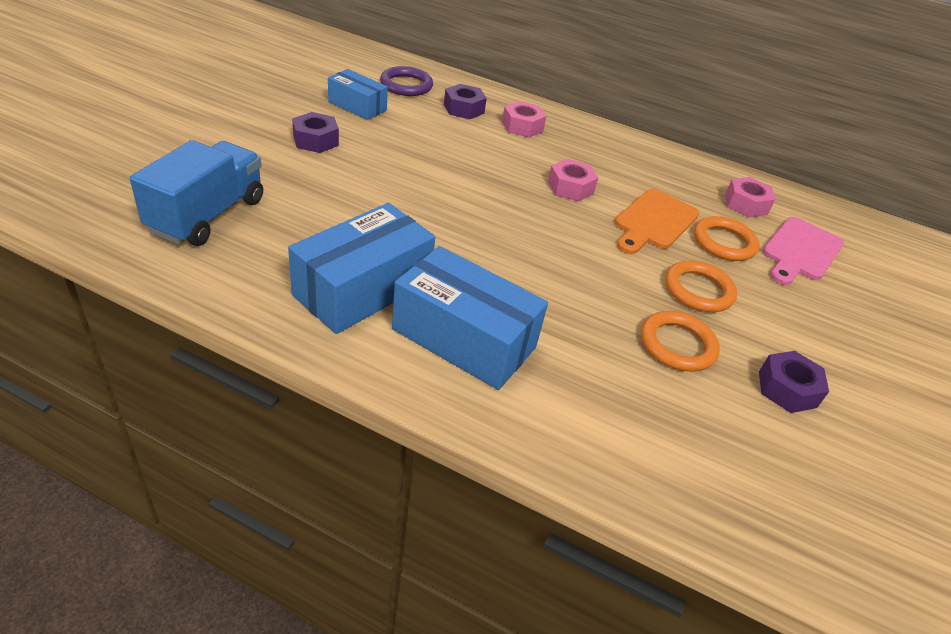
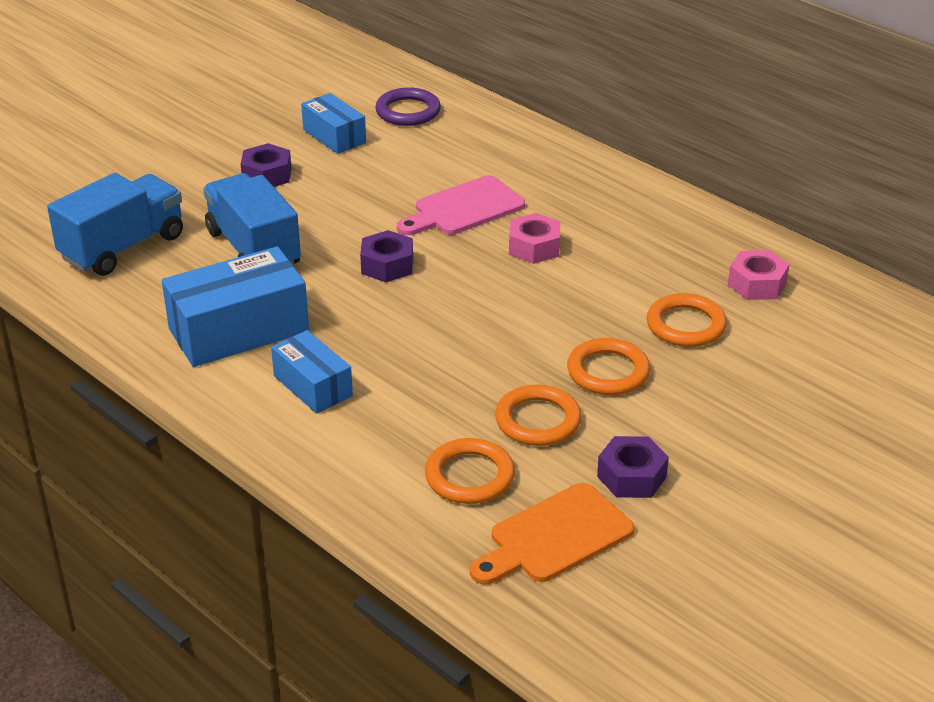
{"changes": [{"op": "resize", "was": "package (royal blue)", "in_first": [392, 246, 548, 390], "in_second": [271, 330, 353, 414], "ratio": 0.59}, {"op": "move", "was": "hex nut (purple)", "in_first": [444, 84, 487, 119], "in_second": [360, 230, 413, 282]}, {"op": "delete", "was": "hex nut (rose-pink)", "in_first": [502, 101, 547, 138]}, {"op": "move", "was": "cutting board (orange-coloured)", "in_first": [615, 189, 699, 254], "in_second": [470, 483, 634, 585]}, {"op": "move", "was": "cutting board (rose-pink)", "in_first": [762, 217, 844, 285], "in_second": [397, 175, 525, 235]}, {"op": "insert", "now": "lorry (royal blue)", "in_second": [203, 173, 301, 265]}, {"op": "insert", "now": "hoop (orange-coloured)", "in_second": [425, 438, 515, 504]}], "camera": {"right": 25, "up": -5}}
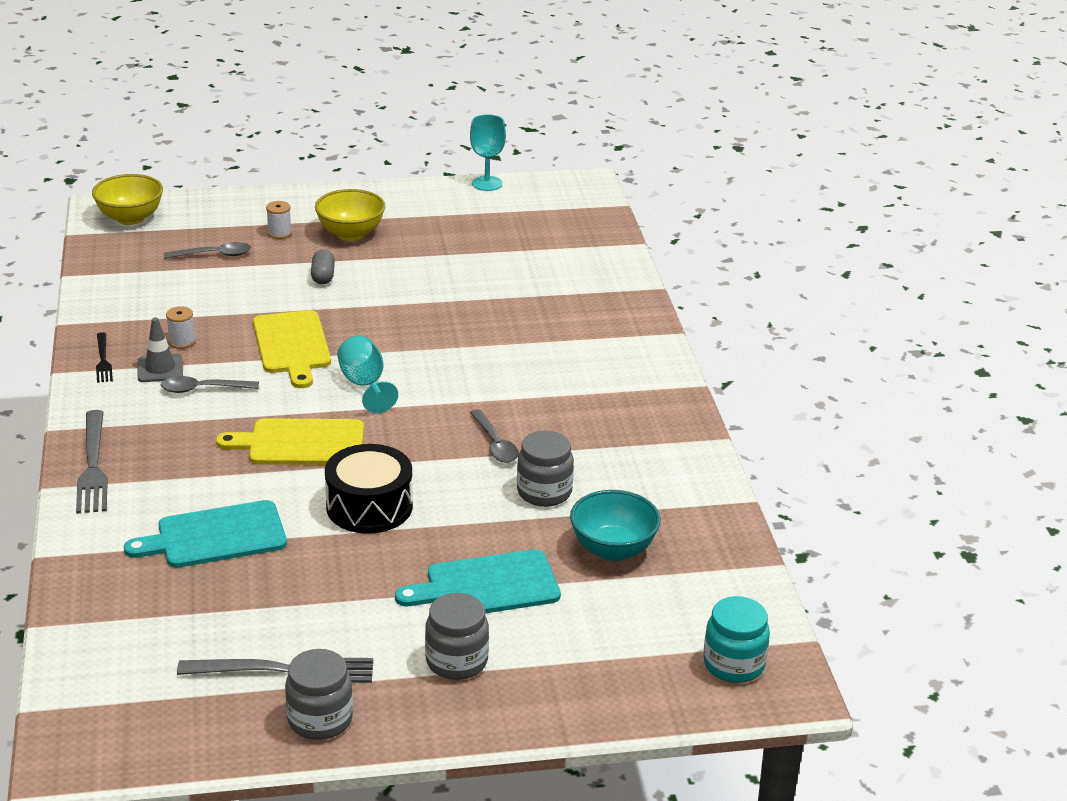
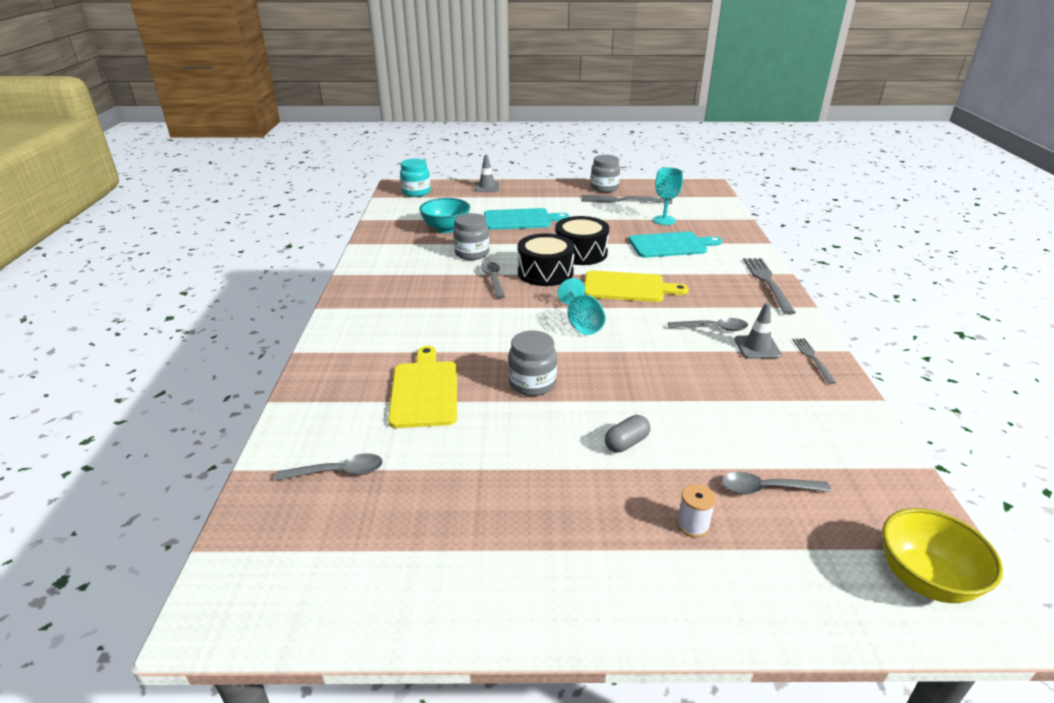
{"changes": [{"op": "recolor", "was": "fork (ebony)", "now": "fork (gray)", "in_first": [96, 332, 113, 383], "in_second": [792, 338, 836, 384]}, {"op": "delete", "was": "reel of thread (snow-white)", "in_first": [166, 306, 195, 349]}, {"op": "move", "was": "cutting board (bright yellow)", "in_first": [253, 310, 331, 388], "in_second": [388, 346, 457, 428]}, {"op": "rotate", "was": "pill shape (gray)", "in_first": [311, 249, 335, 284], "in_second": [605, 415, 650, 452], "clockwise": 45}, {"op": "delete", "was": "bowl (bright yellow)", "in_first": [315, 189, 385, 241]}, {"op": "move", "was": "jam jar (gray)", "in_first": [425, 593, 489, 680], "in_second": [508, 330, 557, 396]}, {"op": "move", "was": "wine glass (teal)", "in_first": [470, 114, 506, 191], "in_second": [653, 167, 683, 225]}, {"op": "insert", "now": "spoon (gray)", "in_second": [275, 453, 383, 481]}, {"op": "insert", "now": "safety cone (gray)", "in_second": [474, 155, 500, 192]}, {"op": "insert", "now": "toy drum (ebony)", "in_second": [518, 233, 575, 286]}], "camera": {"right": -170, "up": 0}}
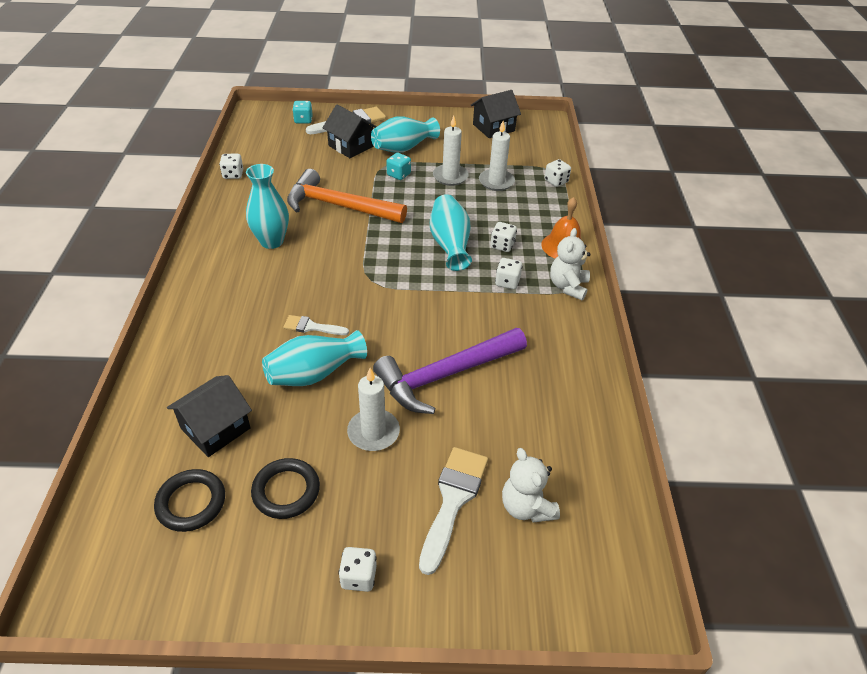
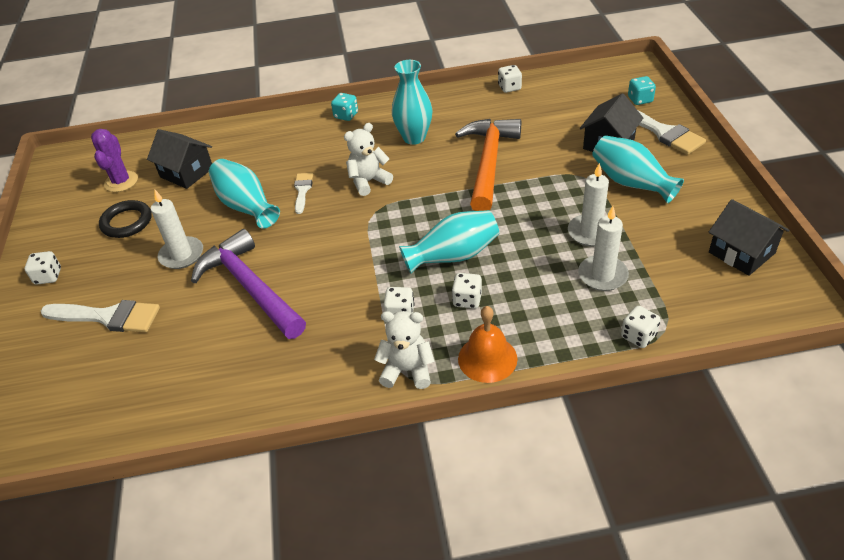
{"changes": [{"op": "replace", "was": "hoop (ebony)", "now": "prickly plant (purple)", "in_first": [154, 469, 225, 532], "in_second": [91, 129, 138, 192]}, {"op": "move", "was": "dice (teal)", "in_first": [386, 153, 411, 180], "in_second": [331, 93, 358, 121]}, {"op": "move", "was": "teddy (snow-white)", "in_first": [502, 448, 560, 523], "in_second": [344, 123, 393, 196]}], "camera": {"right": 85, "up": 0}}
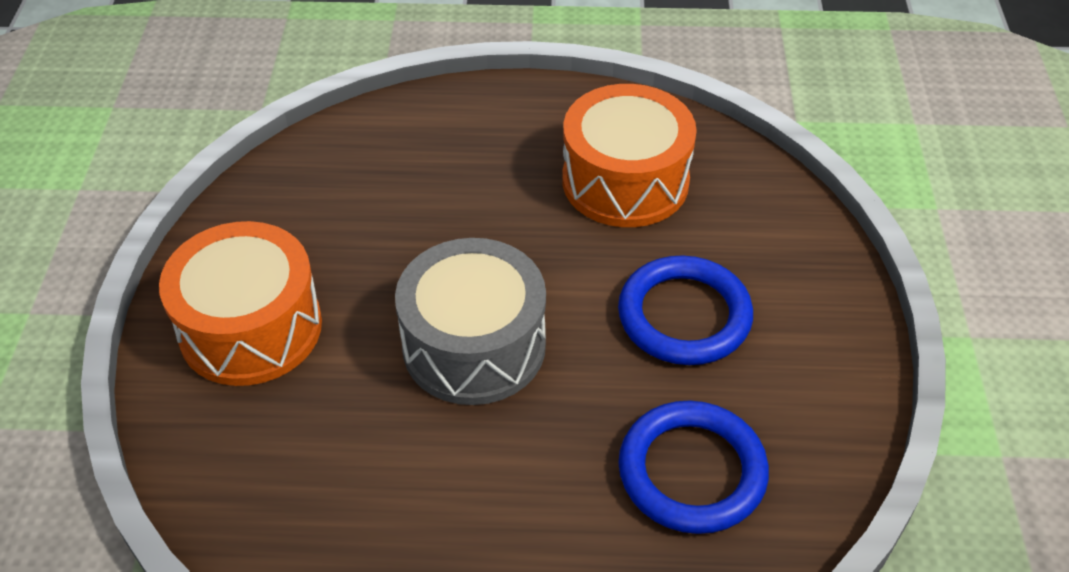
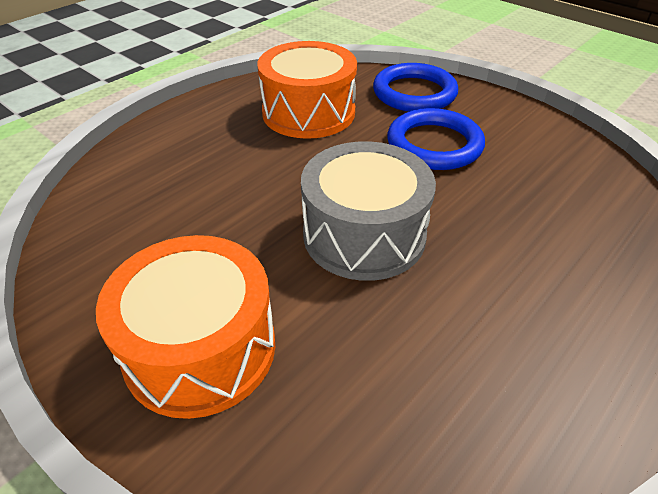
{"changes": [{"op": "move", "was": "hoop (royal blue)", "in_first": [618, 401, 769, 534], "in_second": [373, 63, 458, 112]}], "camera": {"right": -50, "up": -5}}
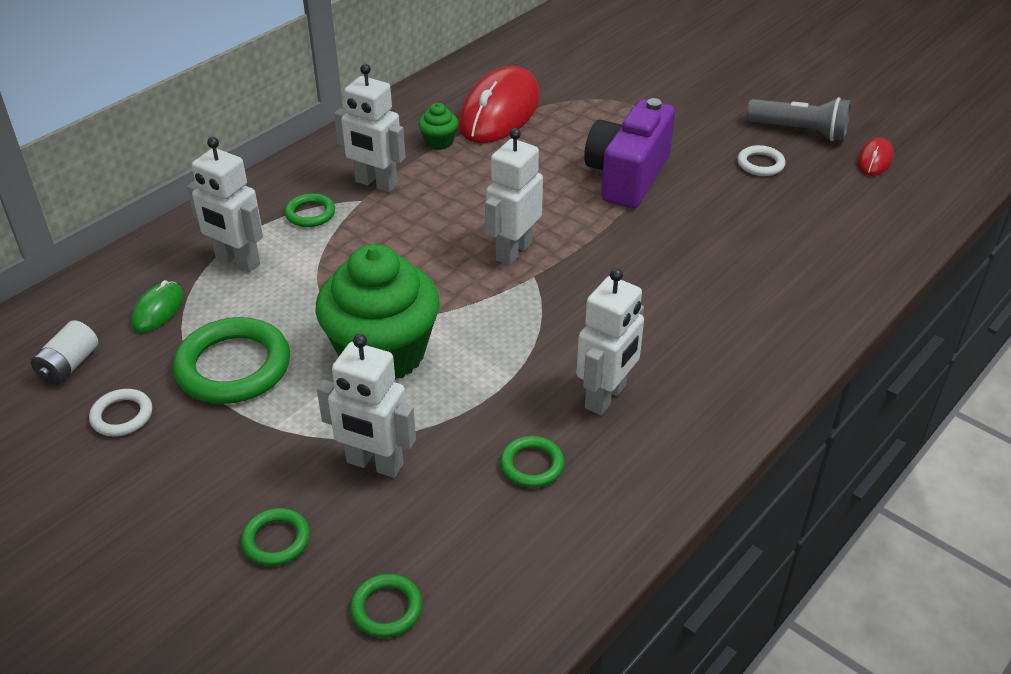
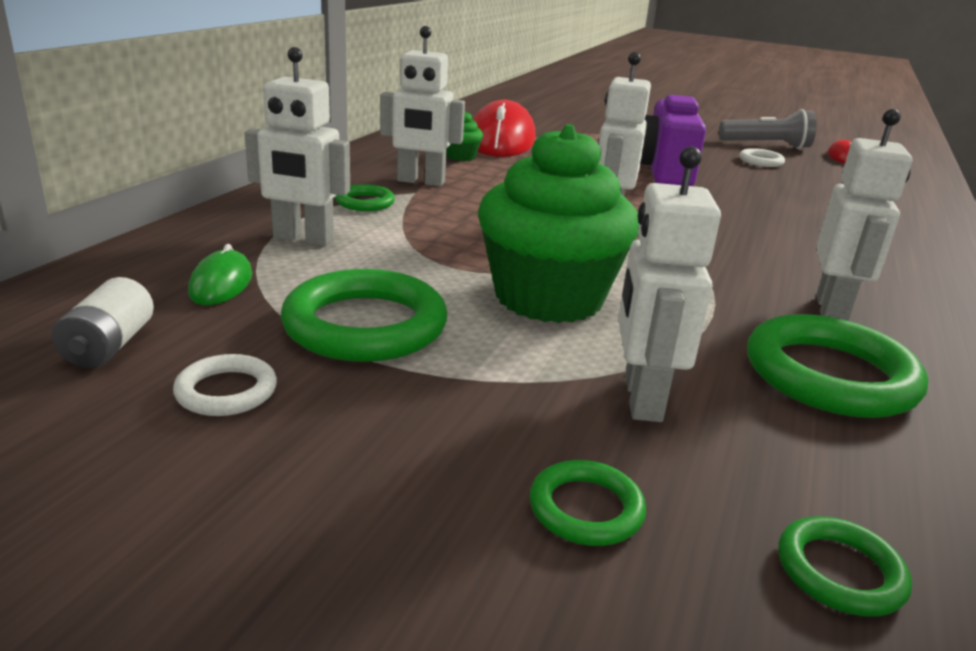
{"changes": [{"op": "rotate", "was": "robot (snow-white)", "in_first": [317, 334, 416, 478], "in_second": [618, 147, 721, 422], "clockwise": 90}, {"op": "resize", "was": "hoop (emerald)", "in_first": [500, 436, 564, 488], "in_second": [747, 314, 928, 418], "ratio": 1.96}], "camera": {"right": -20, "up": -15}}
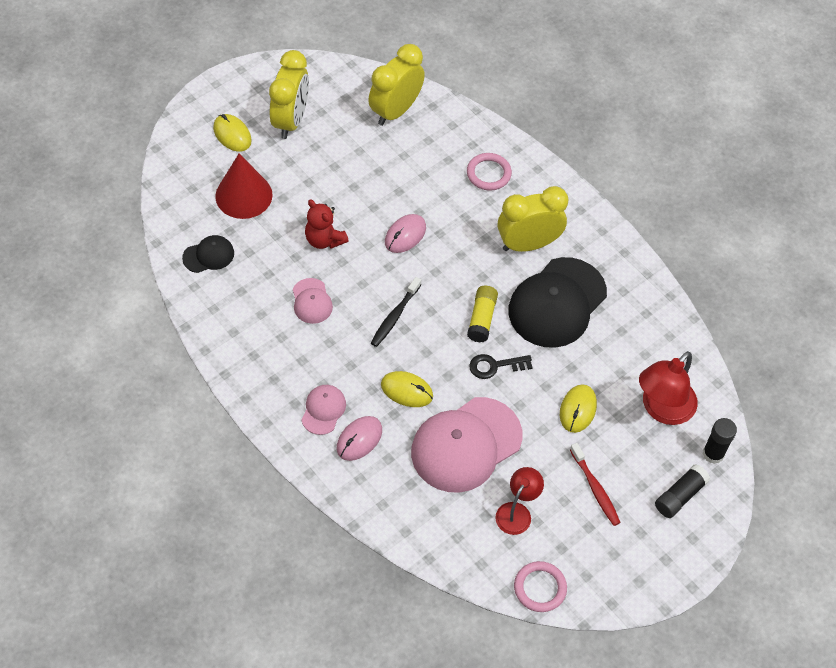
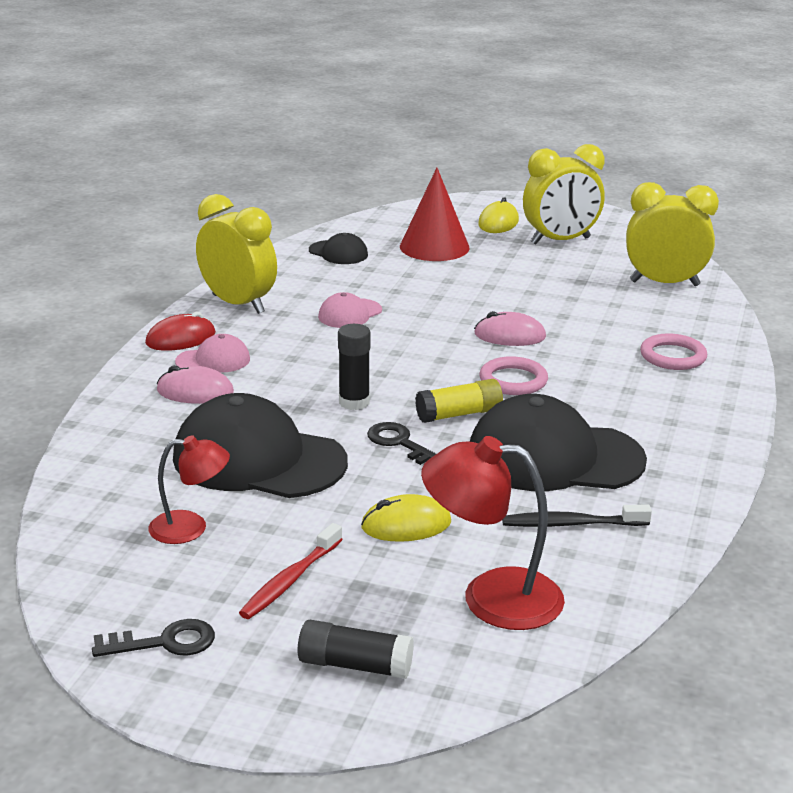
{"changes": [{"op": "delete", "was": "teddy (red)", "in_first": [305, 199, 349, 249]}, {"op": "move", "was": "tooth brush (ebony)", "in_first": [371, 277, 421, 347], "in_second": [502, 505, 652, 527]}, {"op": "delete", "was": "PC mouse (bright yellow)", "in_first": [381, 371, 433, 407]}, {"op": "recolor", "was": "cap (rose-pink)", "now": "cap (ebony)", "in_first": [411, 397, 522, 493], "in_second": [173, 393, 348, 498]}, {"op": "move", "was": "bedside clock (bright yellow)", "in_first": [498, 186, 568, 252], "in_second": [196, 194, 277, 314]}, {"op": "move", "was": "hoop (rose-pink)", "in_first": [514, 561, 567, 612], "in_second": [479, 356, 548, 395]}, {"op": "move", "was": "glue (ebony)", "in_first": [703, 418, 737, 464], "in_second": [338, 324, 371, 410]}, {"op": "insert", "now": "key (ebony)", "in_second": [92, 619, 215, 657]}, {"op": "insert", "now": "PC mouse (red)", "in_second": [145, 312, 216, 351]}], "camera": {"right": 60, "up": -30}}
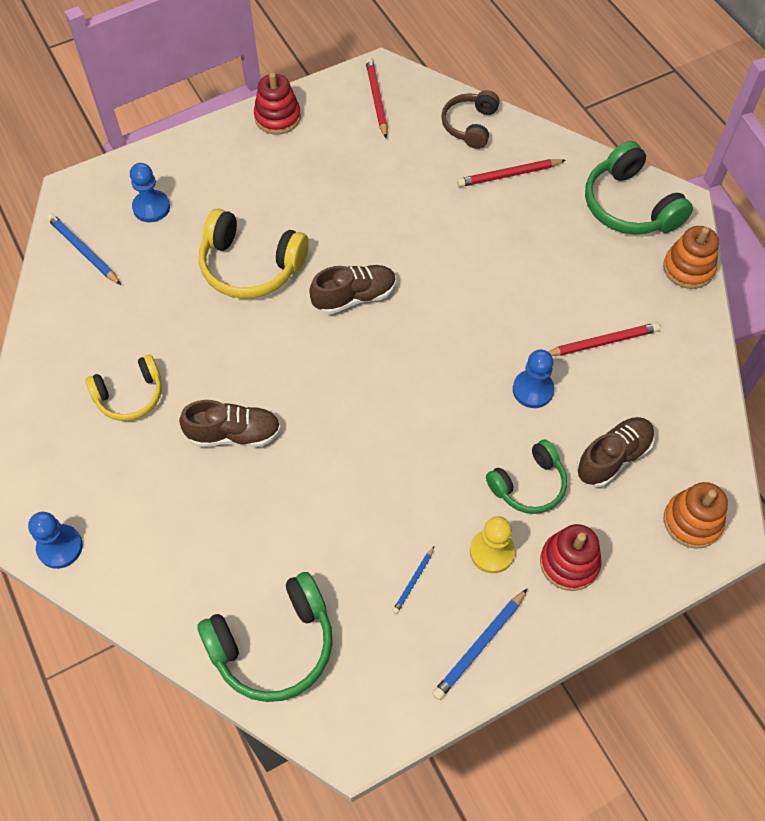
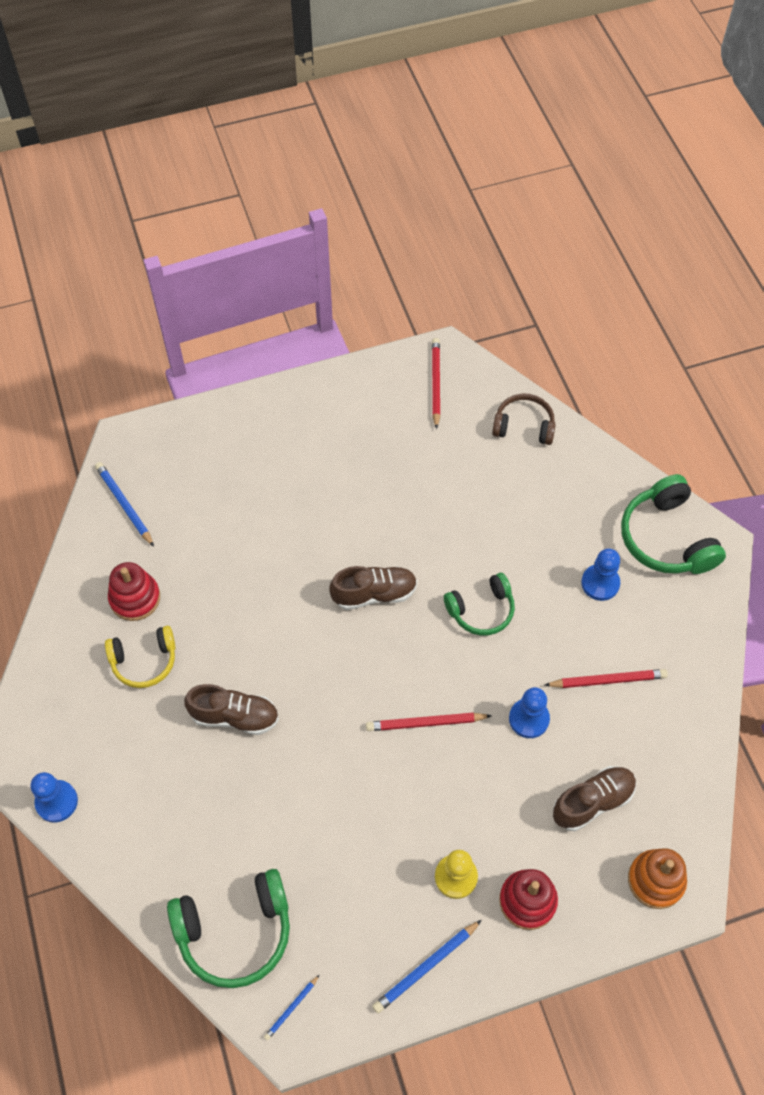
{"changes": [{"op": "move", "was": "chess pawn (royal blue)", "in_first": [130, 163, 170, 222], "in_second": [581, 549, 620, 601]}, {"op": "delete", "was": "over-ear headphones (bright yellow)", "in_first": [199, 208, 309, 299]}, {"op": "move", "was": "stacking rings (red)", "in_first": [254, 72, 301, 134], "in_second": [108, 562, 160, 621]}, {"op": "move", "was": "pencil (royal blue)", "in_first": [392, 547, 434, 614], "in_second": [264, 975, 320, 1040]}, {"op": "rotate", "was": "over-ear headphones (dark brown)", "in_first": [441, 90, 500, 149], "in_second": [492, 393, 556, 445], "clockwise": 75}, {"op": "move", "was": "pencil (red)", "in_first": [457, 159, 566, 187], "in_second": [366, 713, 492, 731]}, {"op": "move", "was": "over-ear headphones (emerald)", "in_first": [486, 440, 567, 514], "in_second": [444, 573, 515, 636]}, {"op": "delete", "was": "stacking rings (orange-coloured)", "in_first": [663, 226, 719, 289]}], "camera": {"right": 10, "up": 0}}
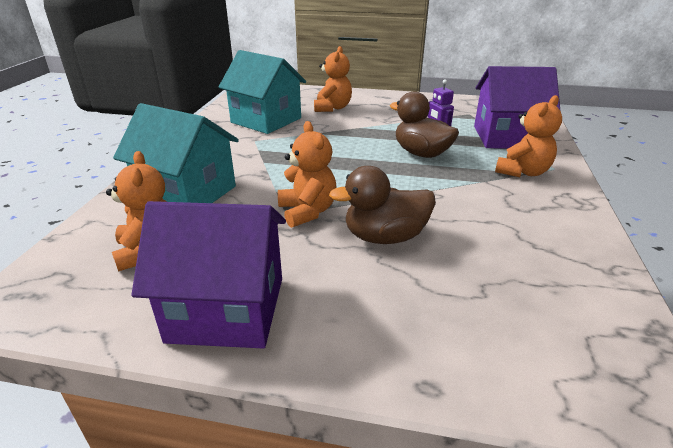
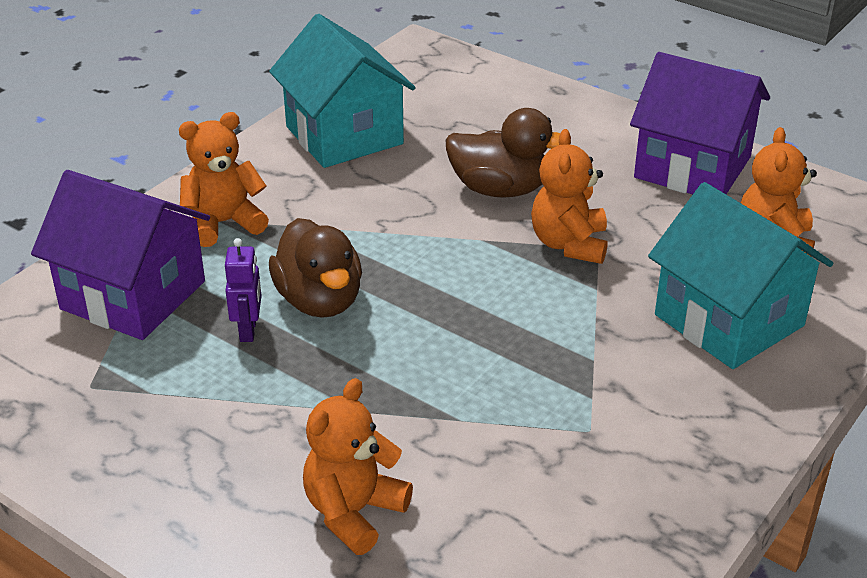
{"changes": [{"op": "move", "was": "cottage (teal)", "in_first": [219, 50, 306, 134], "in_second": [269, 14, 416, 168]}], "camera": {"right": -155, "up": 5}}
